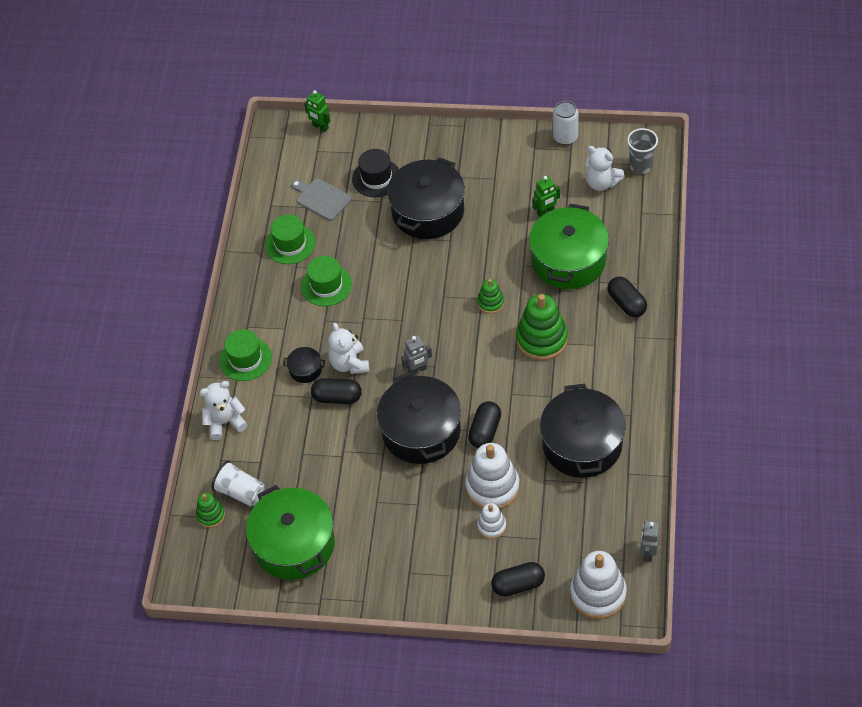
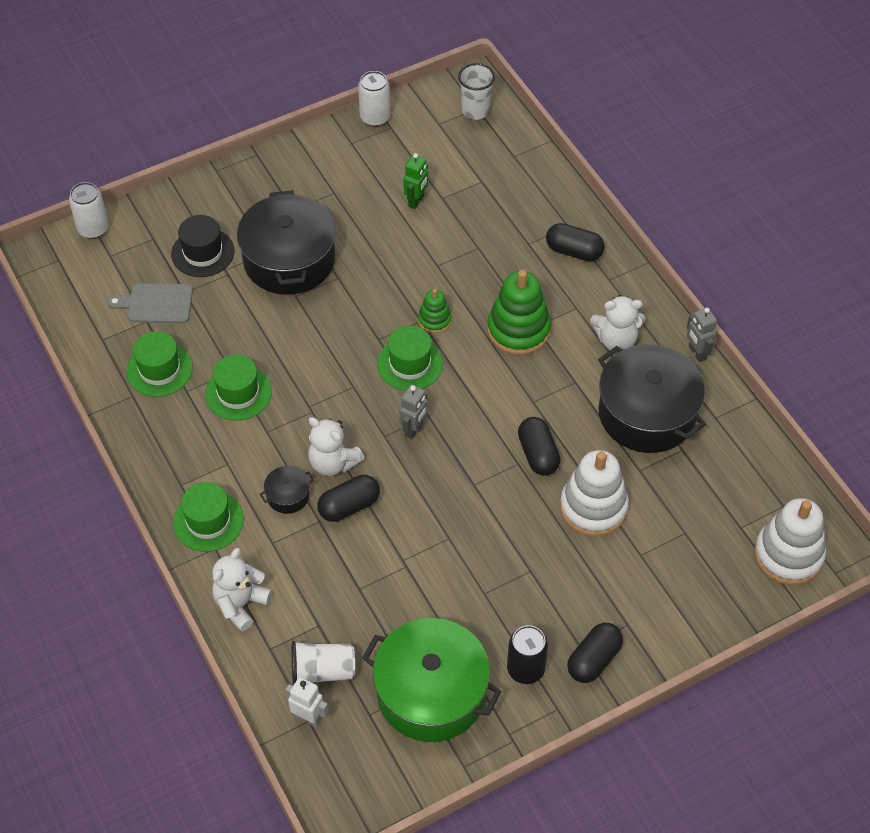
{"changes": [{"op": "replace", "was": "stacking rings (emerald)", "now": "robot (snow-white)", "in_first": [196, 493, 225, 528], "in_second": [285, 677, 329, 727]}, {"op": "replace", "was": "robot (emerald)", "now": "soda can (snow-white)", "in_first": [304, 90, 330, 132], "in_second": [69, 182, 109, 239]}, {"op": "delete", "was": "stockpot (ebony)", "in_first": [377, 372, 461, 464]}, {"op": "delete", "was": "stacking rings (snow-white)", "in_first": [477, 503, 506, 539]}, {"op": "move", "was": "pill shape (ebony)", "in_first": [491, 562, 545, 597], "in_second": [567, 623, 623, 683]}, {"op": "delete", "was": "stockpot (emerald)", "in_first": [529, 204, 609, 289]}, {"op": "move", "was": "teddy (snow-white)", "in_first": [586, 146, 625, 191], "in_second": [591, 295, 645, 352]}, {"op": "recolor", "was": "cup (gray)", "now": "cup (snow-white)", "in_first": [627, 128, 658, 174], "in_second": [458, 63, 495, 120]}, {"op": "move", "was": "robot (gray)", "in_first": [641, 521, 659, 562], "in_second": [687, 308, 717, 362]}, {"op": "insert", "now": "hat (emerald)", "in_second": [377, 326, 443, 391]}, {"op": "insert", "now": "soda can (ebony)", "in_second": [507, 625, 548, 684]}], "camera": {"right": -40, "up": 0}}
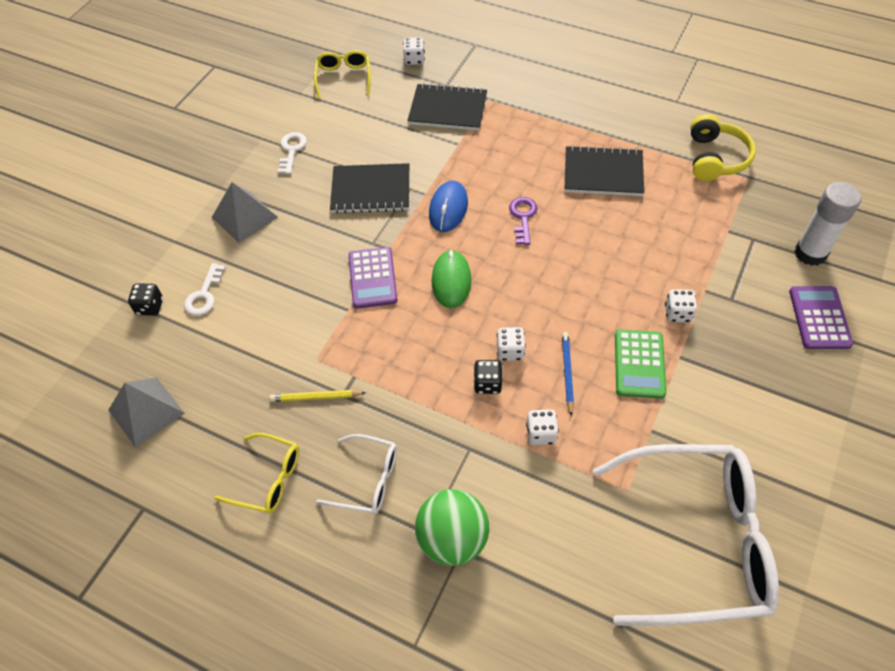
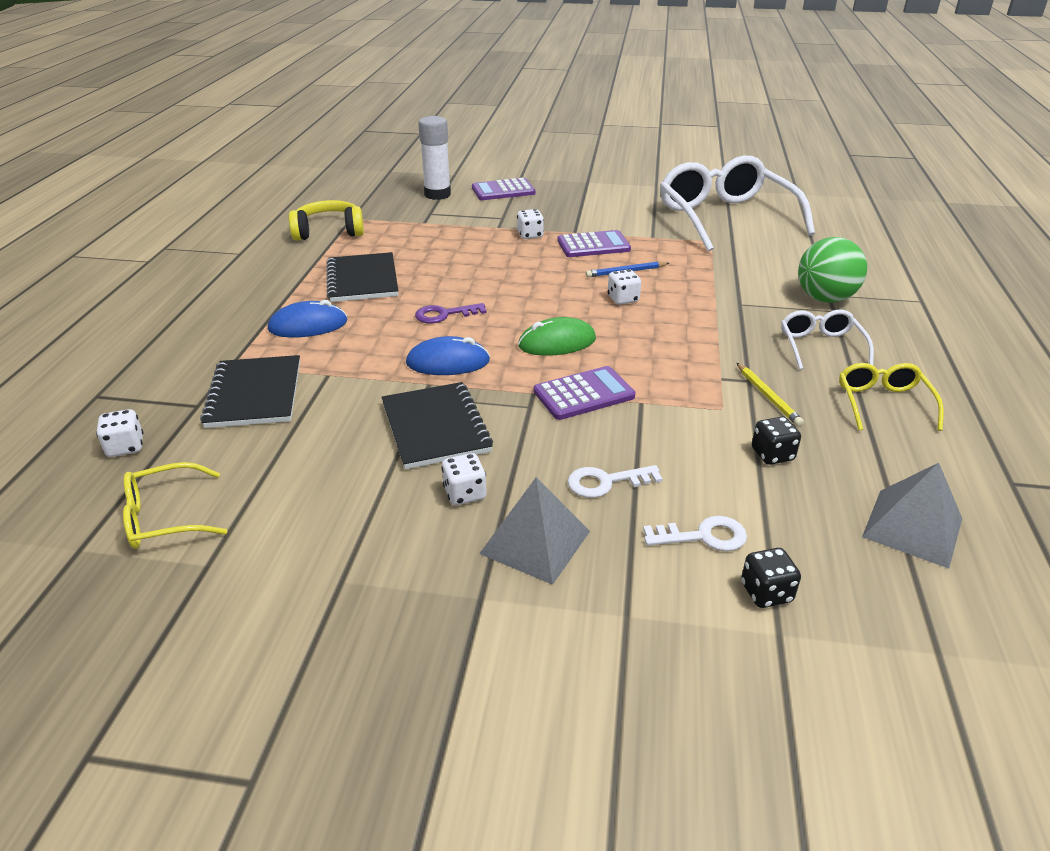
{"changes": [{"op": "move", "was": "key (snow-white)", "in_first": [278, 132, 307, 174], "in_second": [568, 465, 663, 498]}, {"op": "move", "was": "dice (ebony)", "in_first": [474, 360, 503, 394], "in_second": [752, 417, 801, 465]}, {"op": "move", "was": "dice (snow-white)", "in_first": [526, 409, 559, 445], "in_second": [441, 453, 486, 505]}, {"op": "recolor", "was": "pocket calculator (emerald)", "now": "pocket calculator (purple)", "in_first": [615, 329, 666, 399], "in_second": [558, 230, 631, 257]}, {"op": "insert", "now": "PC mouse (royal blue)", "in_second": [268, 300, 347, 338]}], "camera": {"right": -110, "up": -20}}
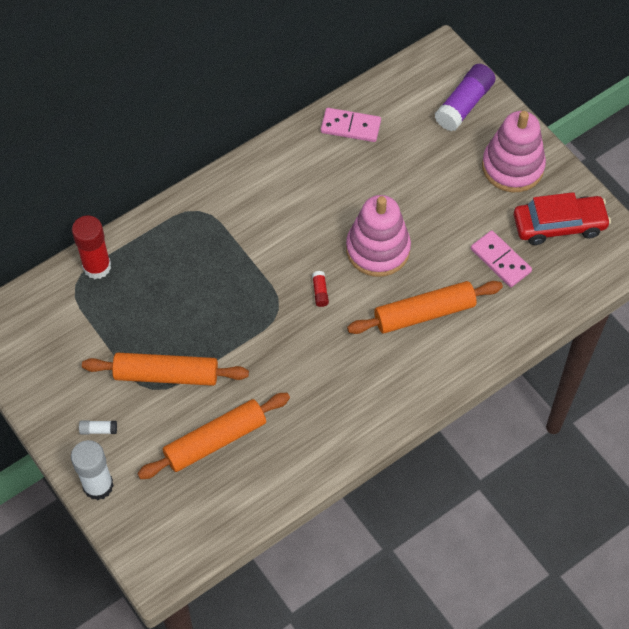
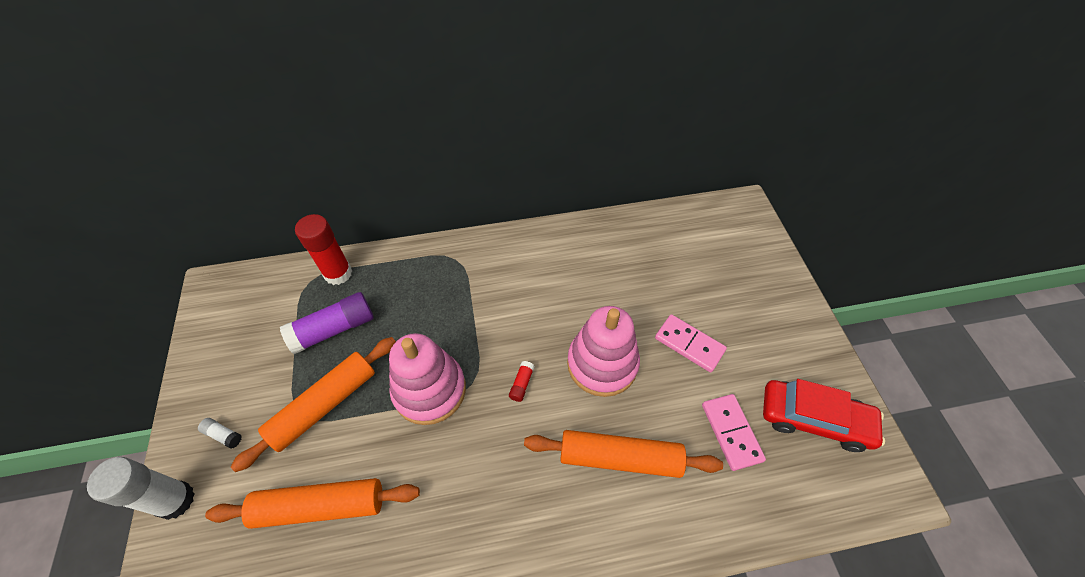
{"changes": [{"op": "rotate", "was": "dough roller (orange-coloured)", "in_first": [82, 353, 249, 386], "in_second": [231, 337, 396, 472], "clockwise": -75}, {"op": "move", "was": "domino (rose-pink)", "in_first": [321, 108, 381, 142], "in_second": [655, 314, 727, 373]}, {"op": "move", "was": "glue (purple)", "in_first": [435, 64, 496, 131], "in_second": [280, 292, 373, 354]}, {"op": "move", "was": "stacking rings (rose-pink)", "in_first": [482, 111, 546, 192], "in_second": [389, 333, 466, 425]}], "camera": {"right": 25, "up": -5}}
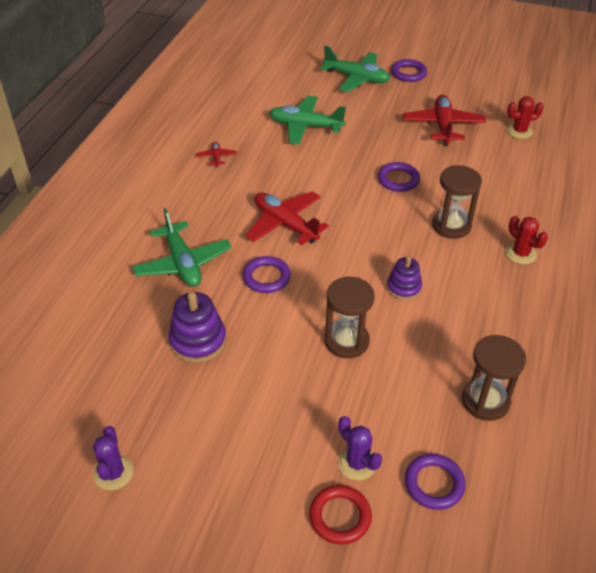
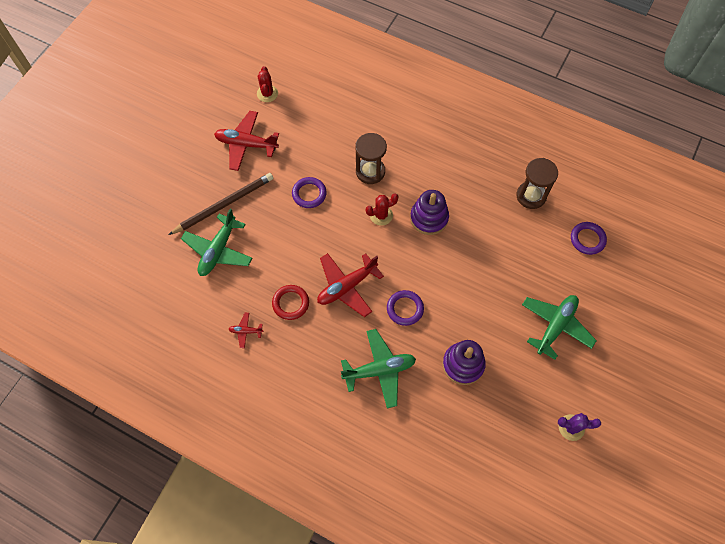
{"changes": [{"op": "move", "was": "hoop (red)", "in_first": [309, 485, 372, 545], "in_second": [272, 285, 309, 320]}, {"op": "move", "was": "aeroplane (emerald)", "in_first": [320, 46, 390, 92], "in_second": [522, 295, 597, 360]}, {"op": "delete", "was": "hourglass (dark brown)", "in_first": [325, 277, 375, 358]}, {"op": "delete", "was": "prickly plant (purple)", "in_first": [338, 416, 382, 480]}, {"op": "resize", "was": "stacking rings (purple)", "in_first": [387, 256, 422, 300], "in_second": [410, 190, 449, 235], "ratio": 1.53}, {"op": "delete", "was": "hoop (purple)", "in_first": [391, 59, 427, 82]}, {"op": "move", "was": "prickly plant (red)", "in_first": [506, 216, 548, 264], "in_second": [366, 193, 398, 226]}, {"op": "insert", "now": "pencil (dark brown)", "in_second": [168, 173, 273, 235]}], "camera": {"right": -80, "up": 20}}
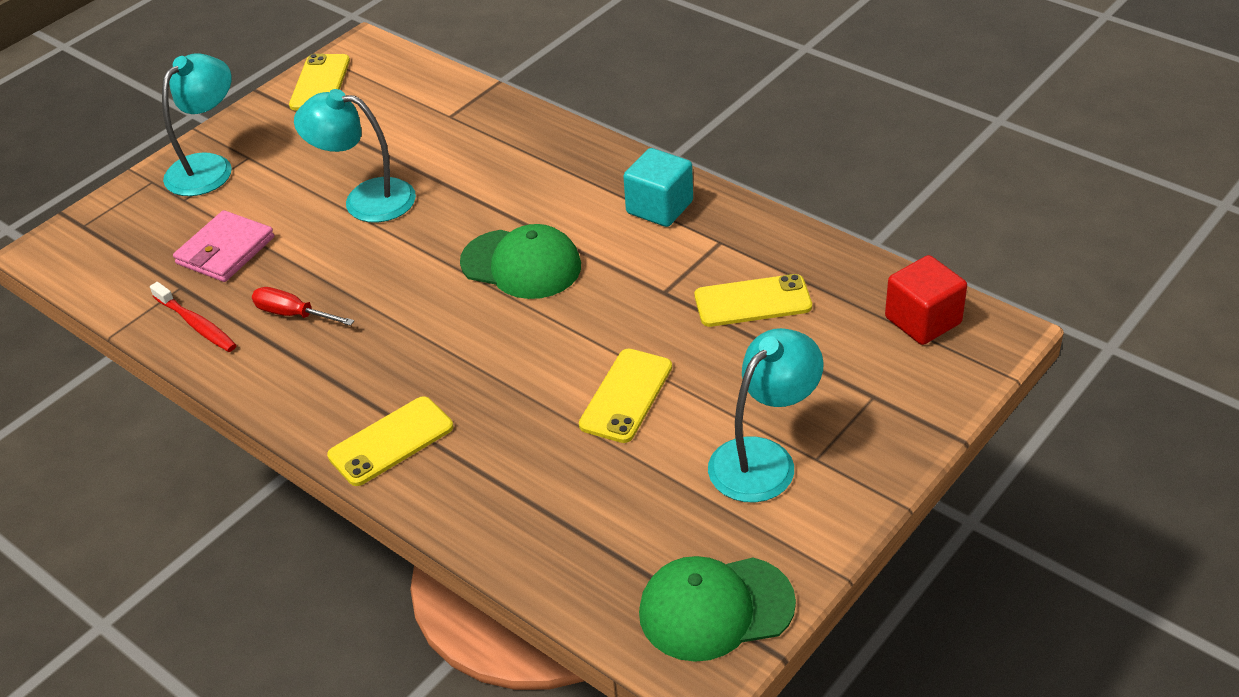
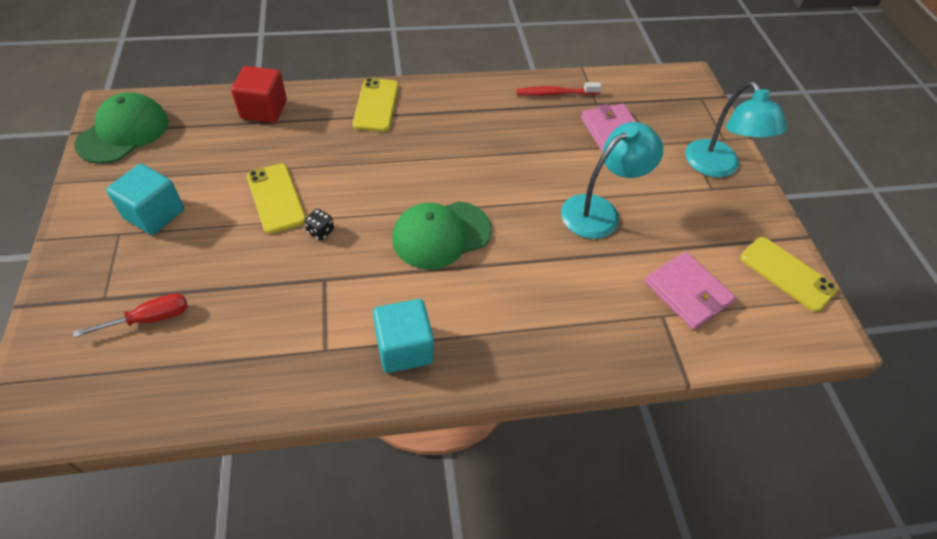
{"changes": [{"op": "move", "was": "hand screwdriver (red)", "in_first": [252, 287, 354, 326], "in_second": [73, 293, 188, 338]}, {"op": "delete", "was": "smartphone (bright yellow)", "in_first": [695, 274, 812, 327]}, {"op": "replace", "was": "reading lamp (teal)", "now": "solid cube (teal)", "in_first": [708, 328, 824, 502], "in_second": [106, 164, 184, 235]}, {"op": "move", "was": "solid cube (red)", "in_first": [885, 255, 967, 345], "in_second": [231, 66, 287, 123]}, {"op": "insert", "now": "dice (ebony)", "in_second": [304, 209, 334, 240]}, {"op": "insert", "now": "wallet (rose-pink)", "in_second": [645, 252, 736, 330]}], "camera": {"right": 125, "up": 10}}
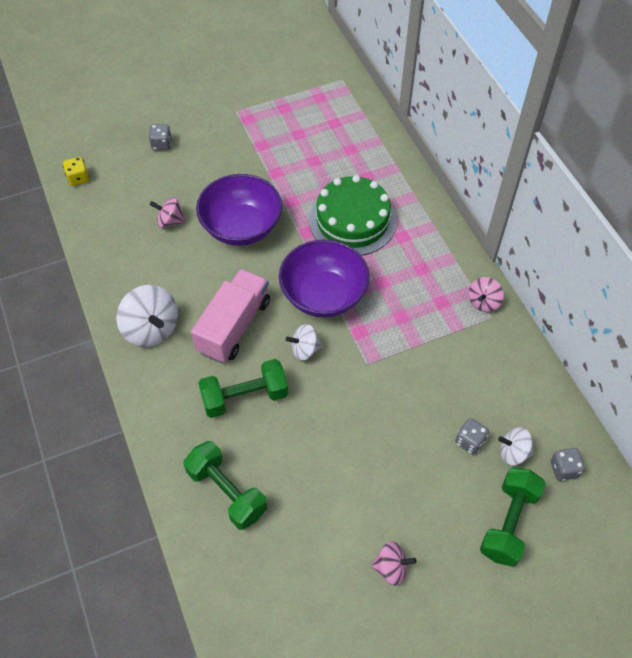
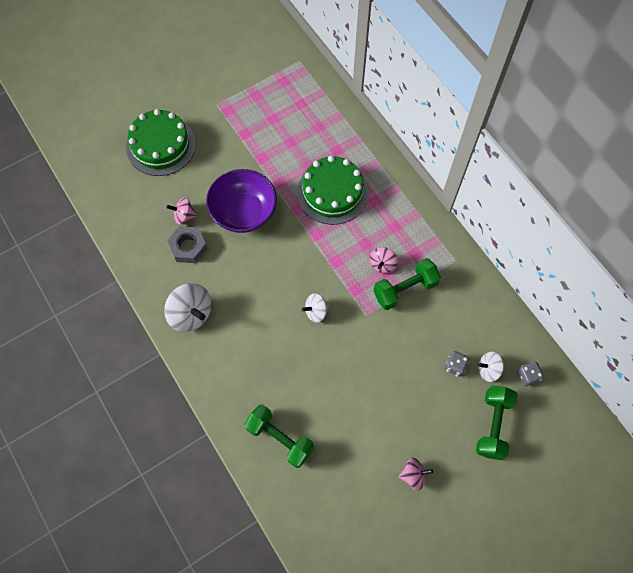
{"changes": [{"op": "delete", "was": "dice (bright yellow)", "in_first": [63, 157, 89, 186]}, {"op": "replace", "was": "dice (gray)", "now": "layer cake (emerald)", "in_first": [149, 124, 172, 150], "in_second": [126, 109, 196, 176]}, {"op": "delete", "was": "lorry (rose-pink)", "in_first": [191, 269, 270, 363]}, {"op": "move", "was": "free weight (emerald)", "in_first": [198, 359, 288, 418], "in_second": [373, 258, 441, 310]}, {"op": "delete", "was": "bowl (purple)", "in_first": [279, 239, 369, 318]}, {"op": "move", "was": "spinning top (rose-pink)", "in_first": [469, 277, 504, 312], "in_second": [370, 247, 398, 273]}, {"op": "insert", "now": "hex nut (gray)", "in_second": [167, 226, 208, 263]}], "camera": {"right": -10, "up": 10}}
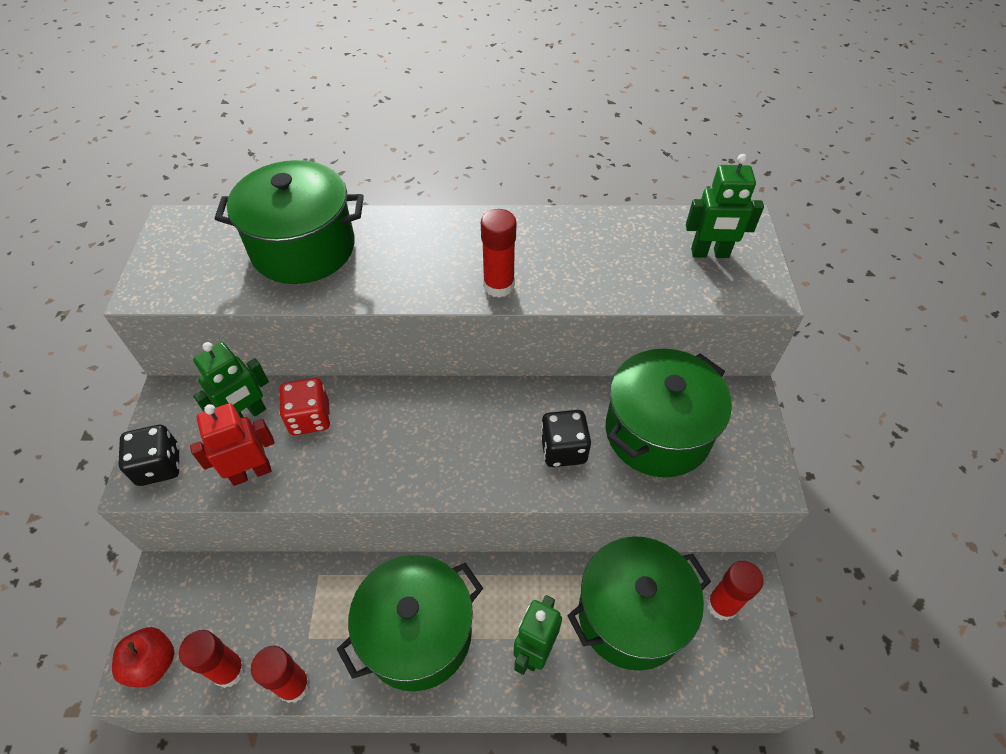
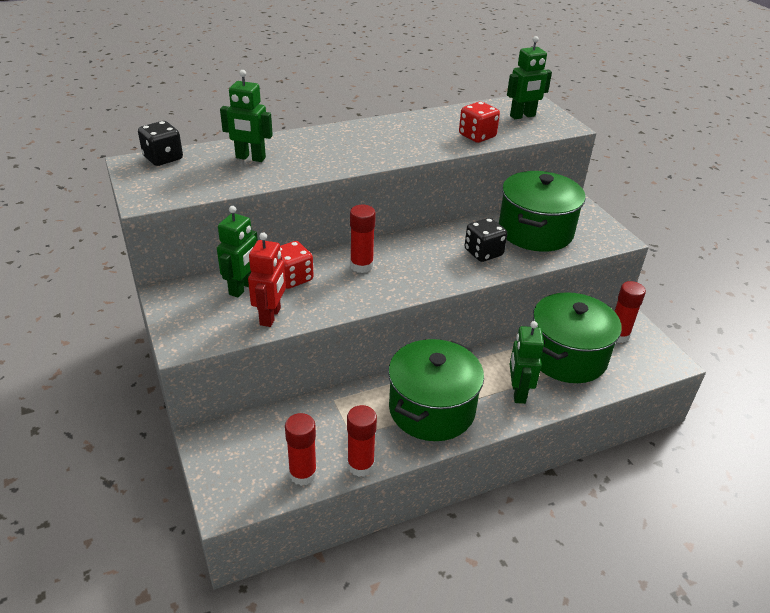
{"changes": [{"op": "delete", "was": "apple fruit (red)", "in_first": [112, 627, 174, 687]}, {"op": "move", "was": "dice (ebony)", "in_first": [118, 425, 179, 486], "in_second": [138, 121, 183, 166]}, {"op": "rotate", "was": "robot (red)", "in_first": [190, 403, 275, 486], "in_second": [248, 232, 286, 327], "clockwise": 150}, {"op": "replace", "was": "stockpot (emerald)", "now": "robot (emerald)", "in_first": [215, 160, 364, 284], "in_second": [220, 70, 273, 162]}, {"op": "move", "was": "glue (red)", "in_first": [481, 209, 516, 298], "in_second": [350, 205, 376, 273]}, {"op": "insert", "now": "dice (red)", "in_second": [459, 102, 500, 143]}], "camera": {"right": -25, "up": -15}}
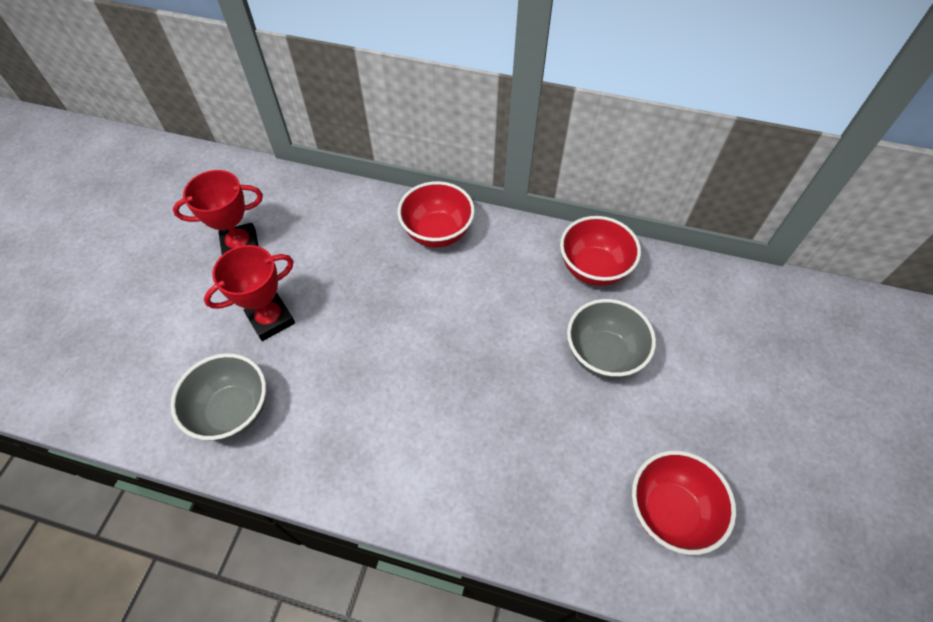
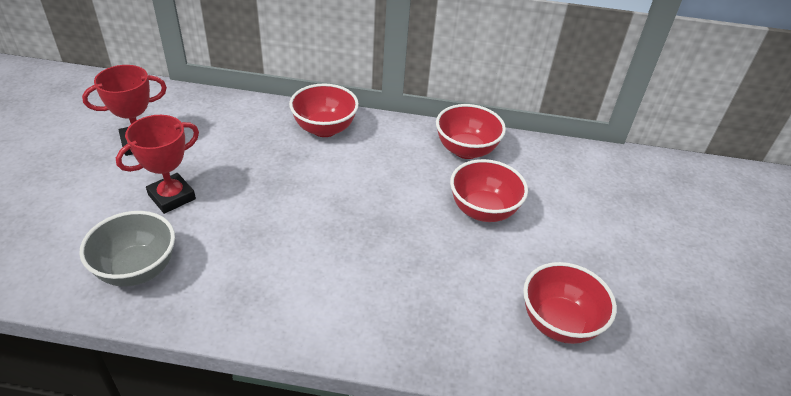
{"changes": [{"op": "recolor", "was": "bowl (gray)", "now": "bowl (red)", "in_first": [567, 299, 656, 379], "in_second": [450, 159, 528, 222]}], "camera": {"right": -10, "up": -15}}
